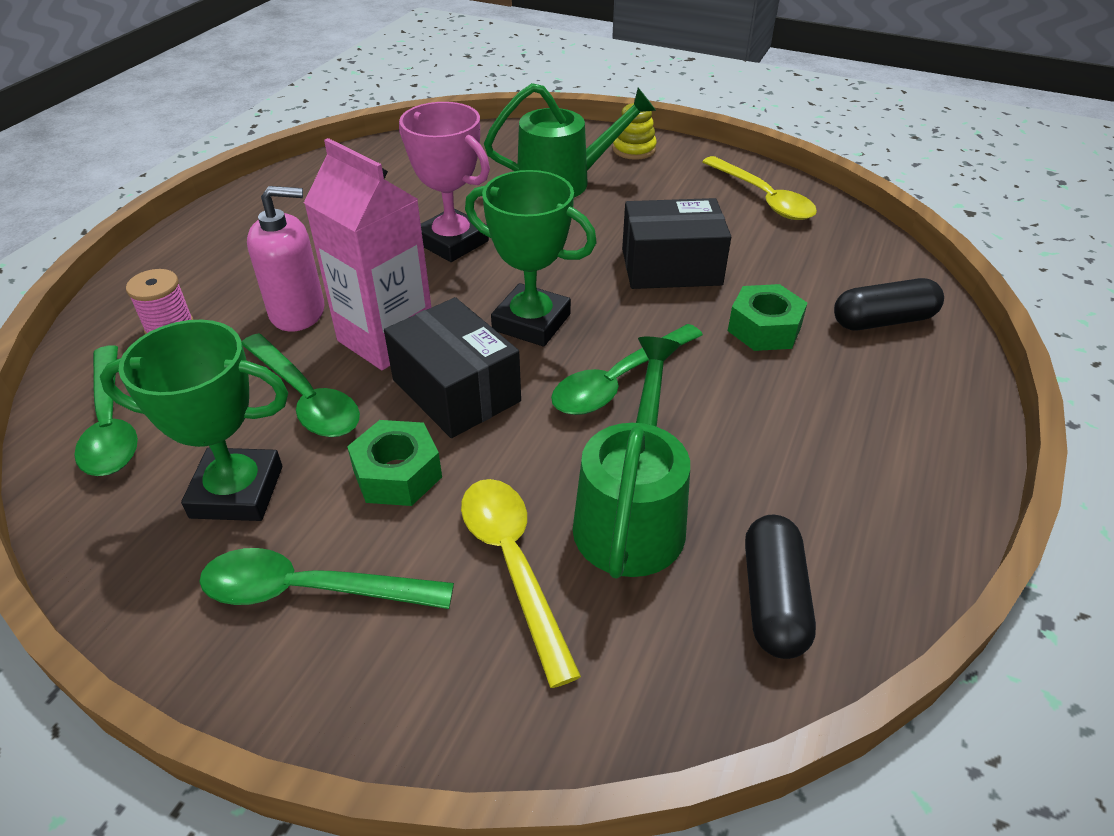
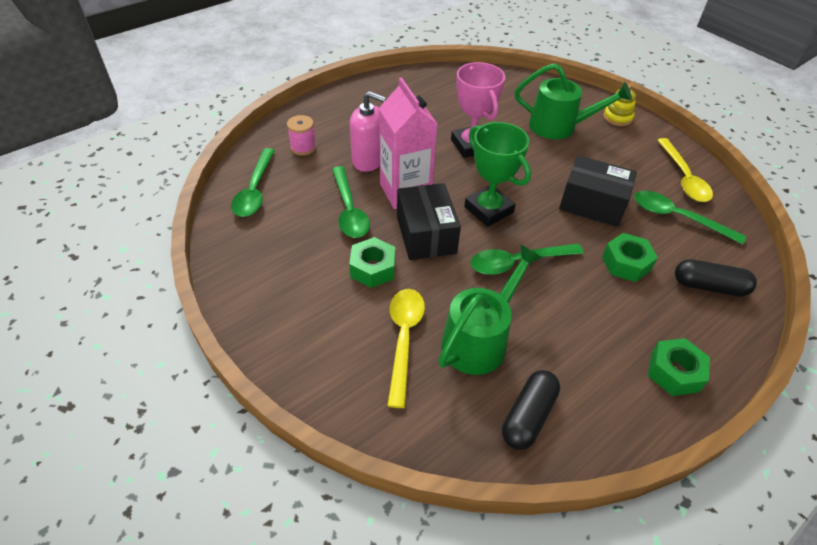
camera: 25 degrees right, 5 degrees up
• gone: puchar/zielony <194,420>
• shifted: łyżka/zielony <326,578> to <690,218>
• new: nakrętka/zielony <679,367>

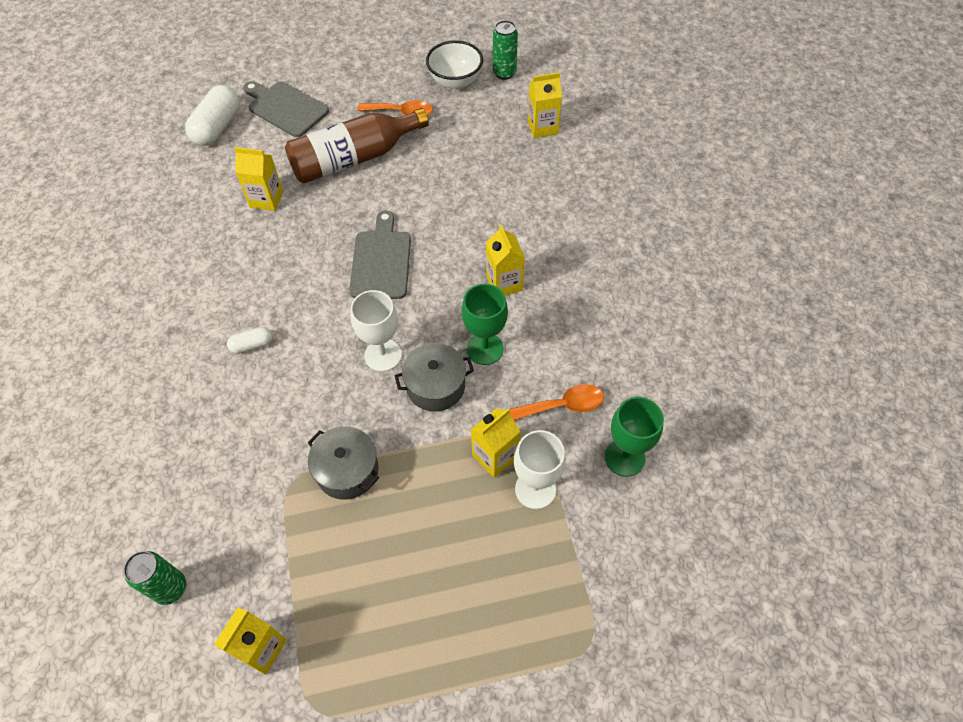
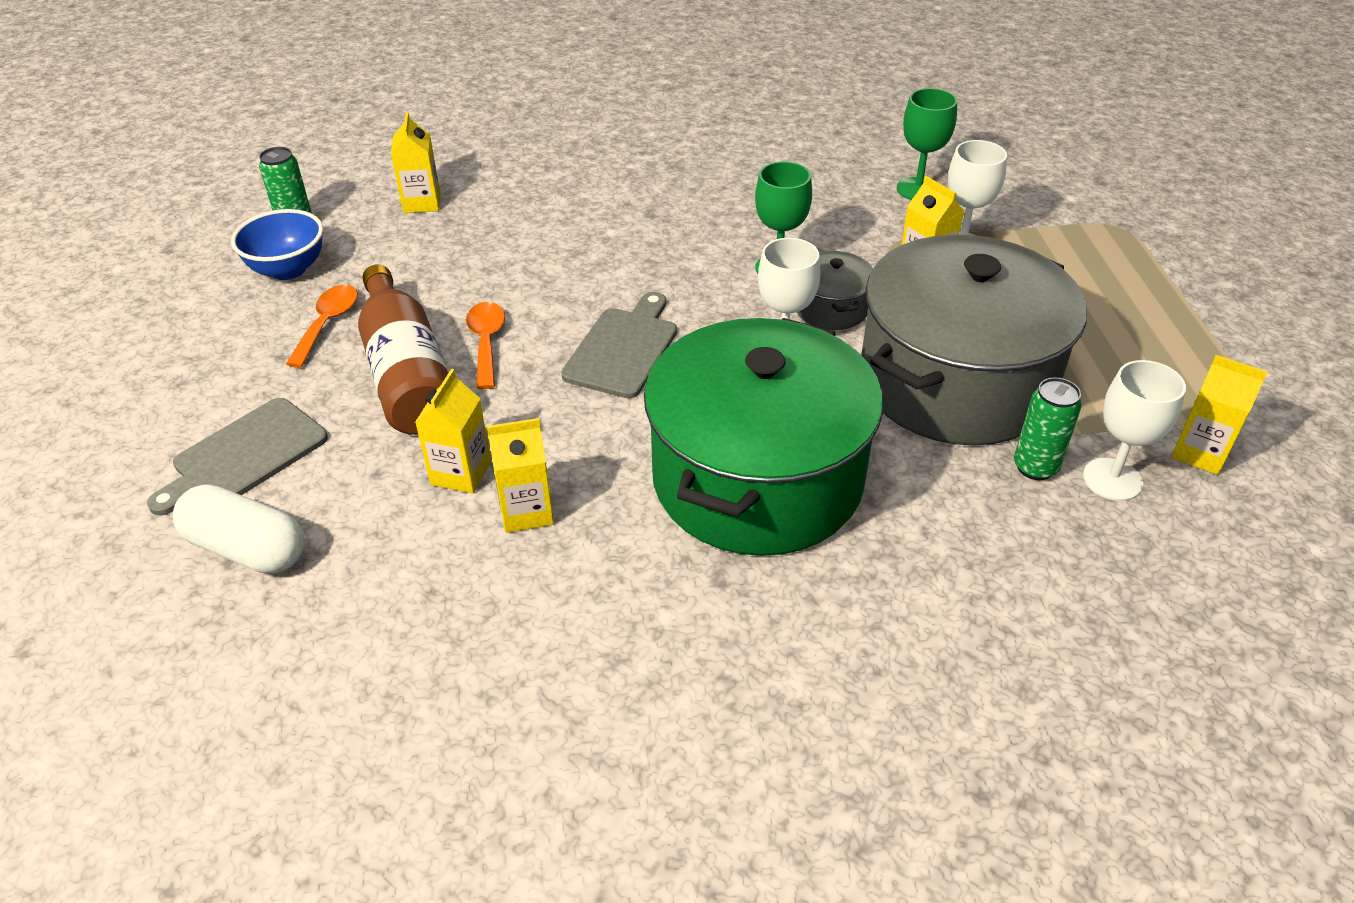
camera: 85 degrees left, 15 degrees down
• repainted: miska/biały <454,65> to miska/niebieski <277,244>
• rotated: deska do krojenia/szary <380,254> = <619,345> 105 degrees clockwise
• shifted: karton mleka/żółty <505,260> to <520,475>
• swapped: kapsułka/biały <249,340> to garnek/zielony <763,437>
• shifted: łyżka/pomarańczowy <556,402> to <485,345>
• scaled: garnek/szary <343,463> = <974,340> x2.38
• shifted: puszka/zielony <154,578> to <1048,429>
• new: kielich/biały <1134,430>

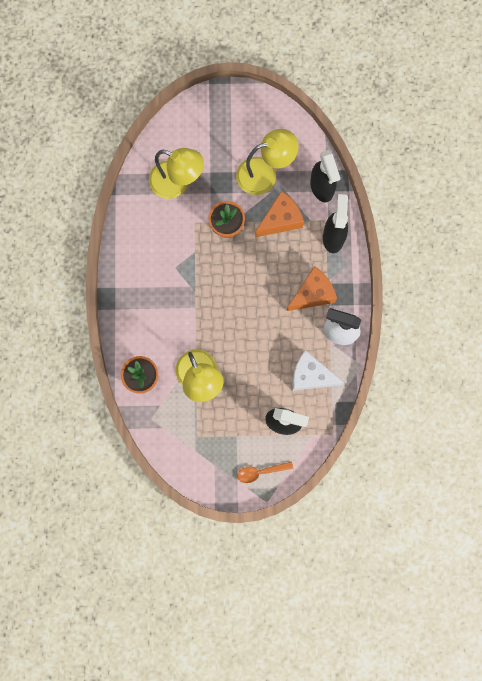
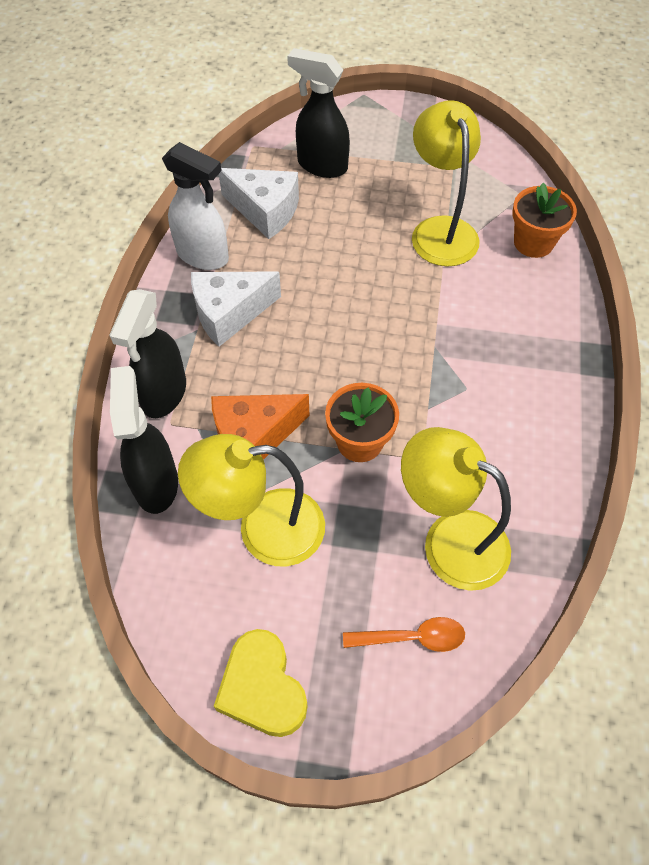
camera: 170 degrees left, 20 degrees down
• repainted: ser/pomarańczowy <312,288> to ser/biały <236,309>
• shifted: łyżka/pomarańczowy <265,472> to <404,634>
• new: serce/żółty <261,683>

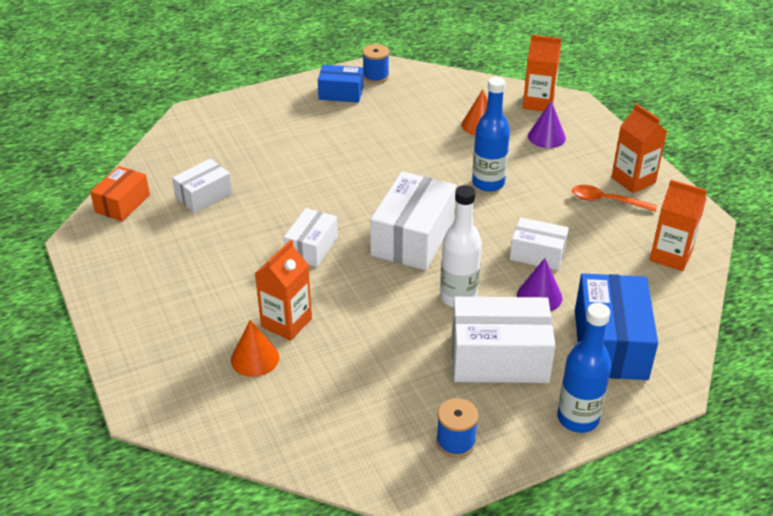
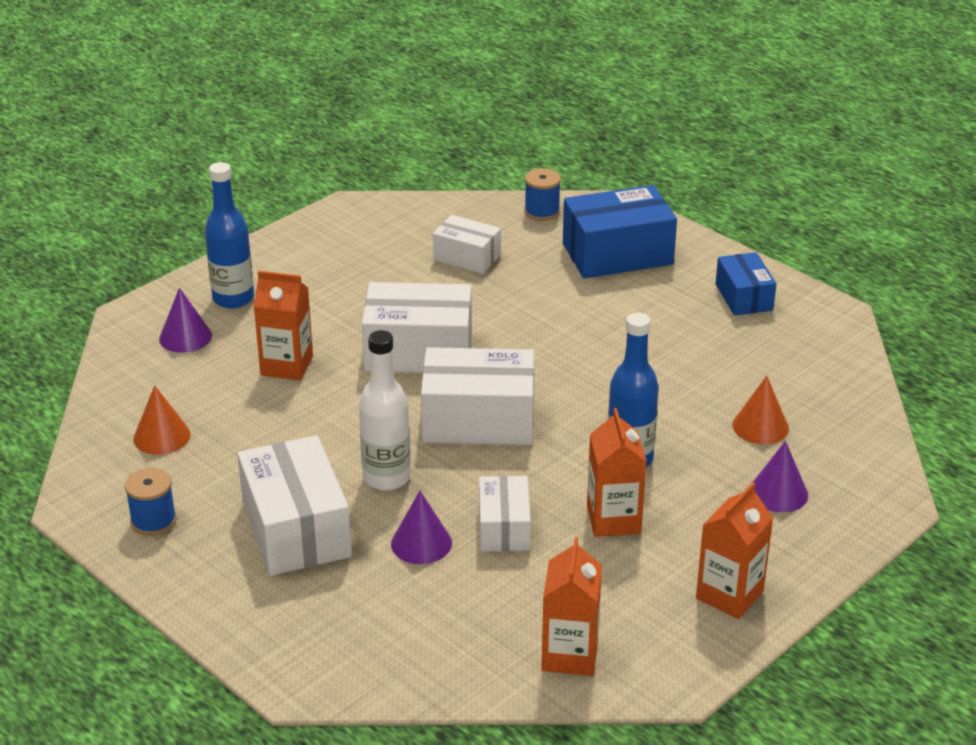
camera: 70 degrees right, 5 degrees down
• shifted: karton mleka/pomarańczowy <542,73> to <617,472>
• shifted: szpulka/niebieski <375,64> to <542,194>
• gone: pudełko/pomarańczowy <120,193>
• gone: łyżka/pomarańczowy <614,198>
• scaled: pudełko/biały <311,237> = <417,327> x1.70
• shifted: pudełko/niebieski <616,326> to <620,232>
• shifted: butelka/niebieski <584,368> to <229,235>
• shifted: stożek/pomarańczowy <255,348> to <161,420>
• new: stożek/fioletowy <185,320>

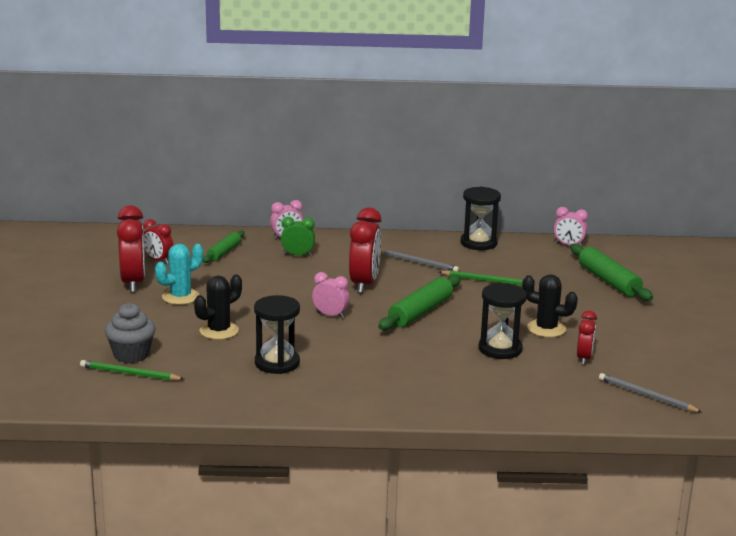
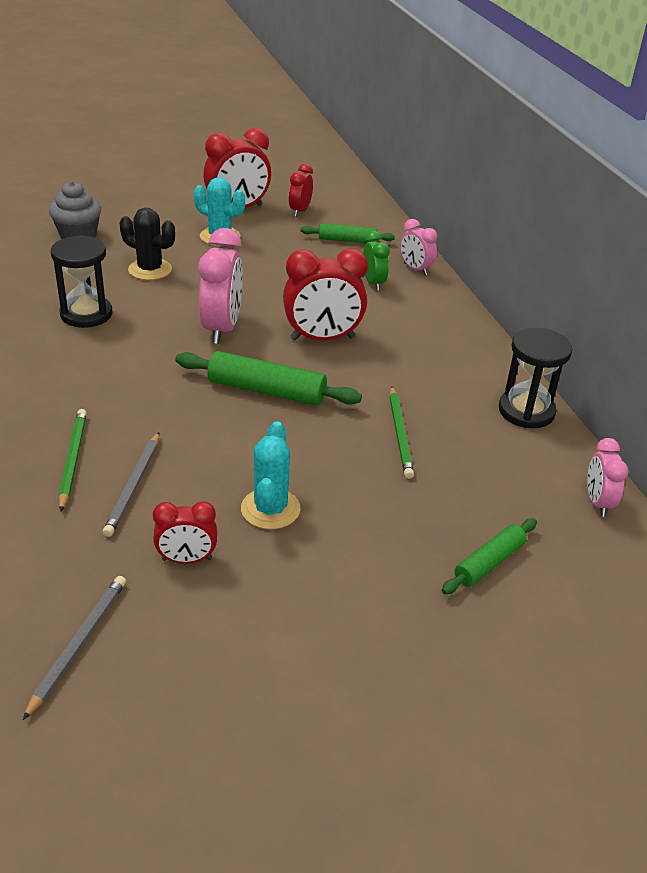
camera: 70 degrees right, 15 degrees up
• scaled: wałek do ciasta/zielony <611,272> = <489,556> x0.62
• shifted: ołówek/szary <420,260> to <131,484>
• scaled: budzik/różowy <331,295> = <220,286> x1.75
• repainted: kaktus/czarny <550,305> to kaktus/turkusowy <270,475>
• gone: klepsydra/czarny <503,321>
• shifted: ołówek/zielony <132,370> to <73,460>

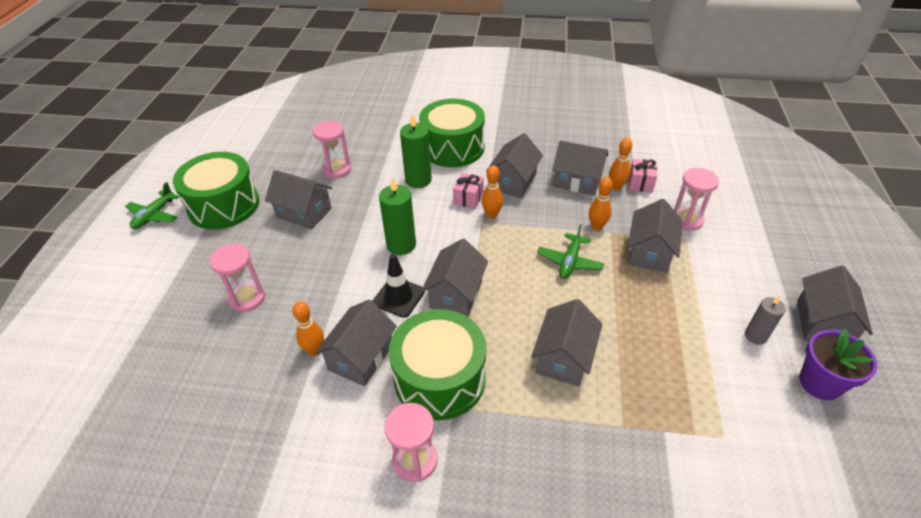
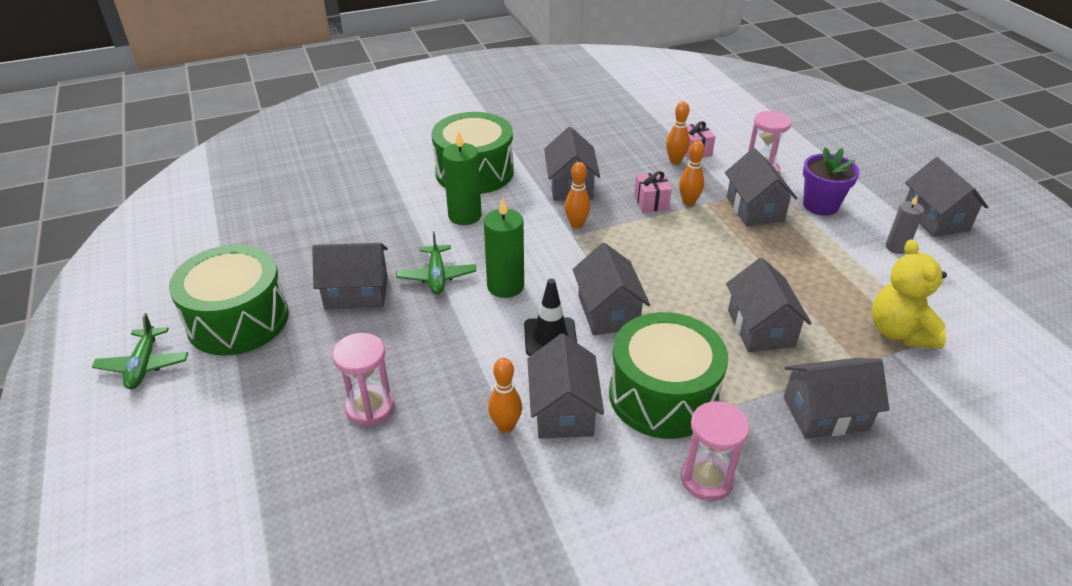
camera: 30 degrees left, 5 degrees down
• gone: klepsydra/różowy <332,149>
• shifted: domek/szary <580,168> to <836,398>
• shifted: prezent/różowy <468,191> to <653,191>
• shifted: samolot/zielony <571,251> to <436,262>
• shifted: doniczka/fioletowy <838,364> to <831,181>
• new: miś/żółty <909,294>

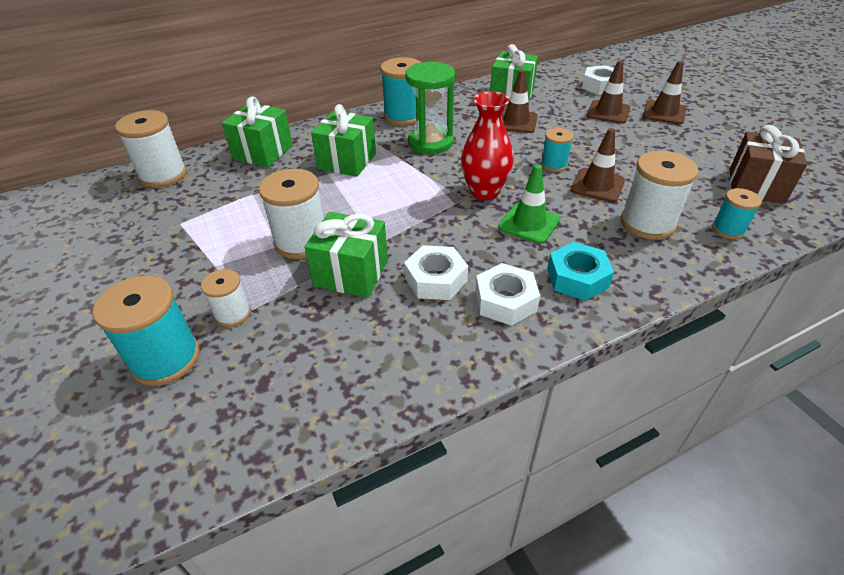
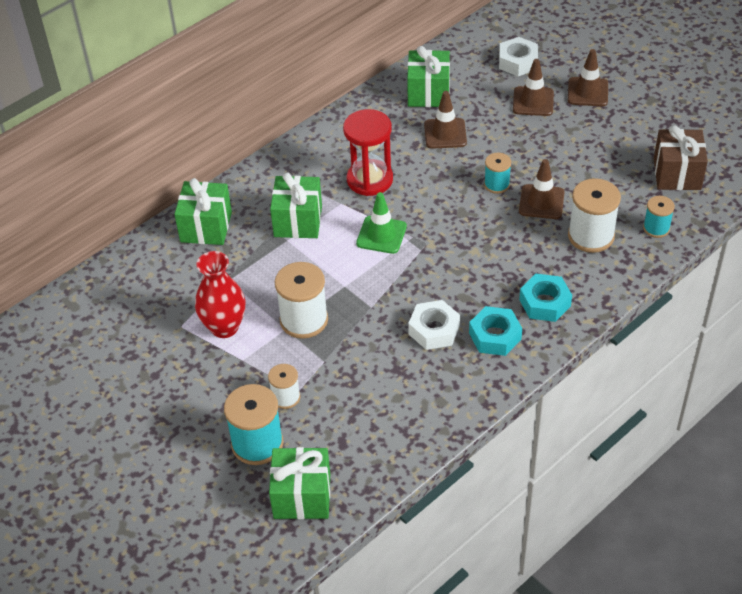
camera: 15 degrees left, 5 degrees up
• gone: szpulka/turkusowy <400,91>
• repainted: klepsydra/zielony <430,108> to klepsydra/czerwony <368,152>
• shifted: wazon/czerwony <487,145> to <220,294>
• gone: szpulka/biały <151,149>
• shifted: pachołek/zielony <529,204> to <381,223>
• shifted: prezent/zielony <346,255> to <299,483>
• repainted: nakrętka/biały <507,294> to nakrętka/turkusowy <495,331>

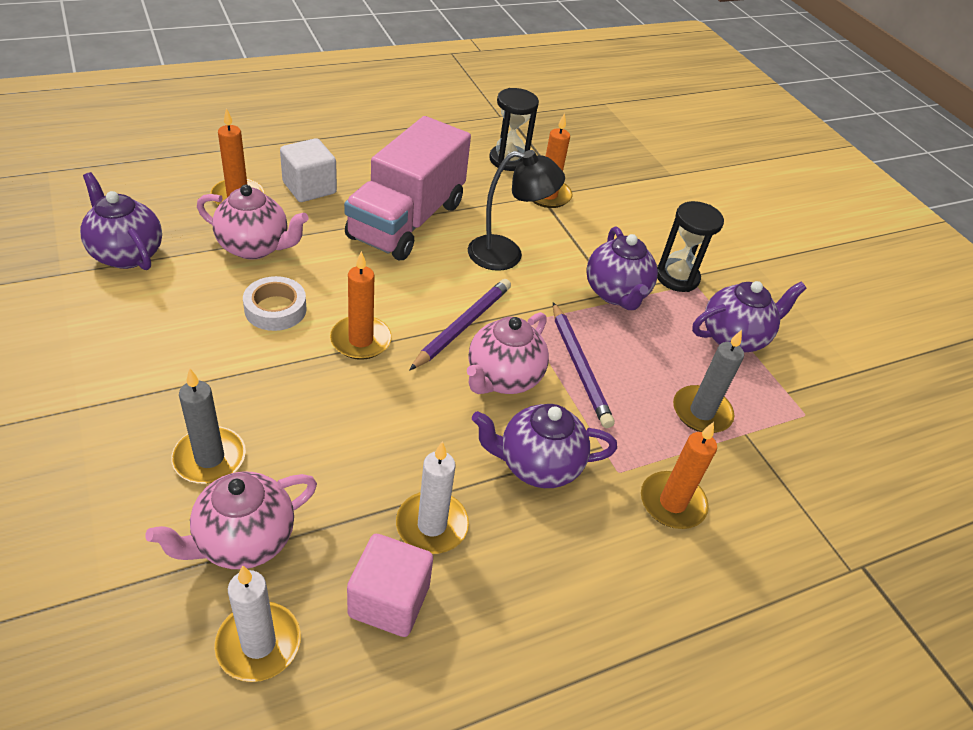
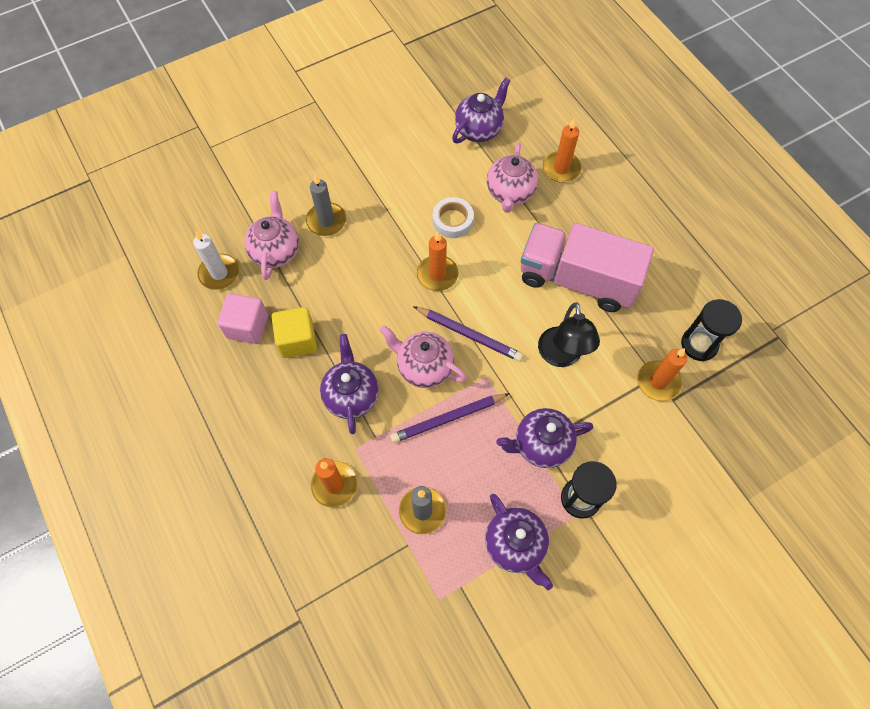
camera: 90 degrees right, 20 degrees up
• gone: sześcian/biały <308,170>
• swapped: świeca/biały <432,497> to sześcian/żółty <294,332>
• rotated: imbryk/różowy <231,520> = <271,235> 45 degrees clockwise

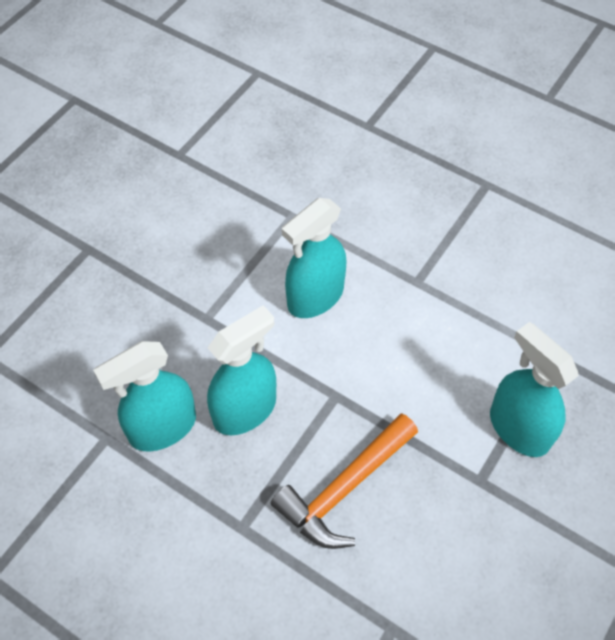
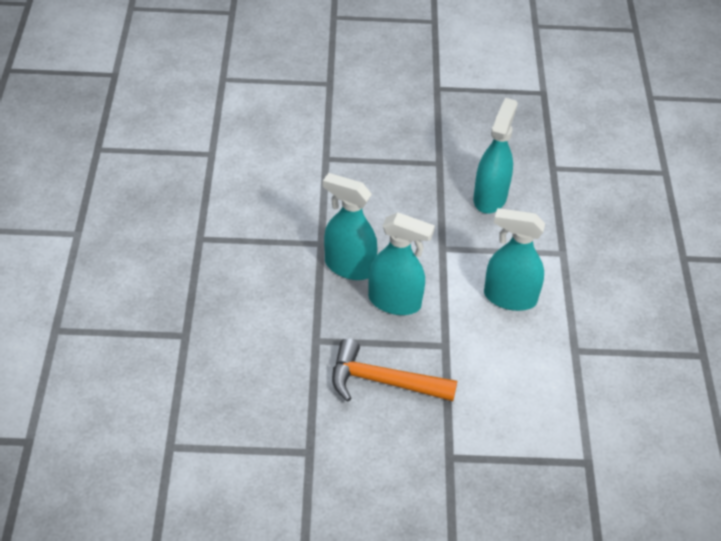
camera: 55 degrees right, 10 degrees down
• shifted: spryskiwacz/turkusowy <534,389> to <495,156>

